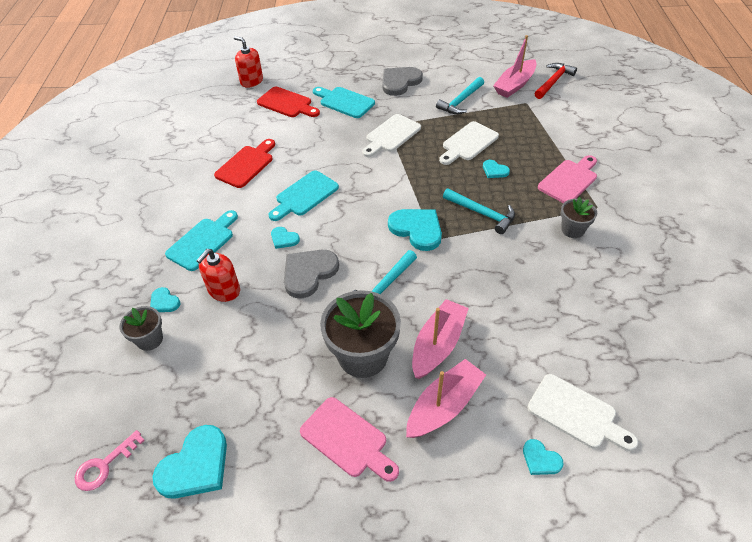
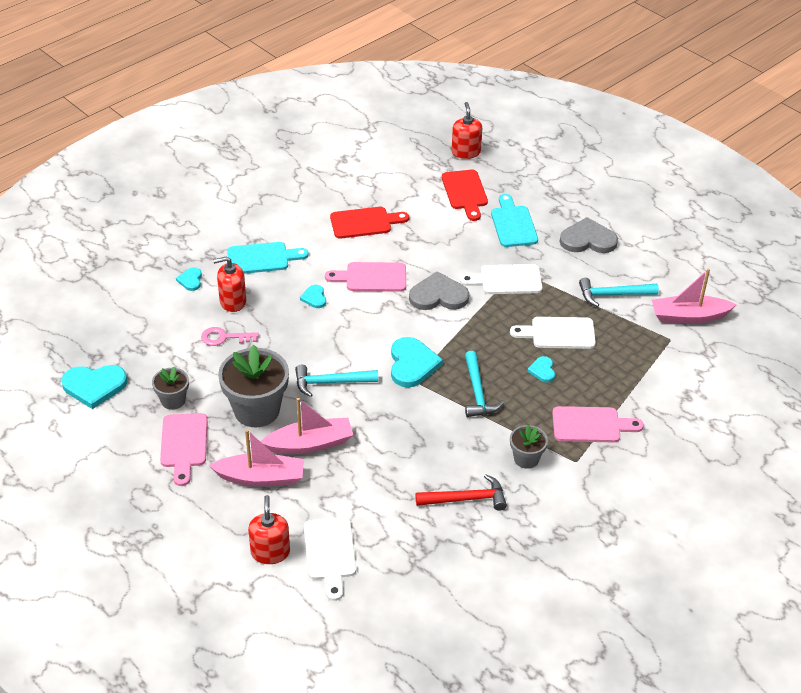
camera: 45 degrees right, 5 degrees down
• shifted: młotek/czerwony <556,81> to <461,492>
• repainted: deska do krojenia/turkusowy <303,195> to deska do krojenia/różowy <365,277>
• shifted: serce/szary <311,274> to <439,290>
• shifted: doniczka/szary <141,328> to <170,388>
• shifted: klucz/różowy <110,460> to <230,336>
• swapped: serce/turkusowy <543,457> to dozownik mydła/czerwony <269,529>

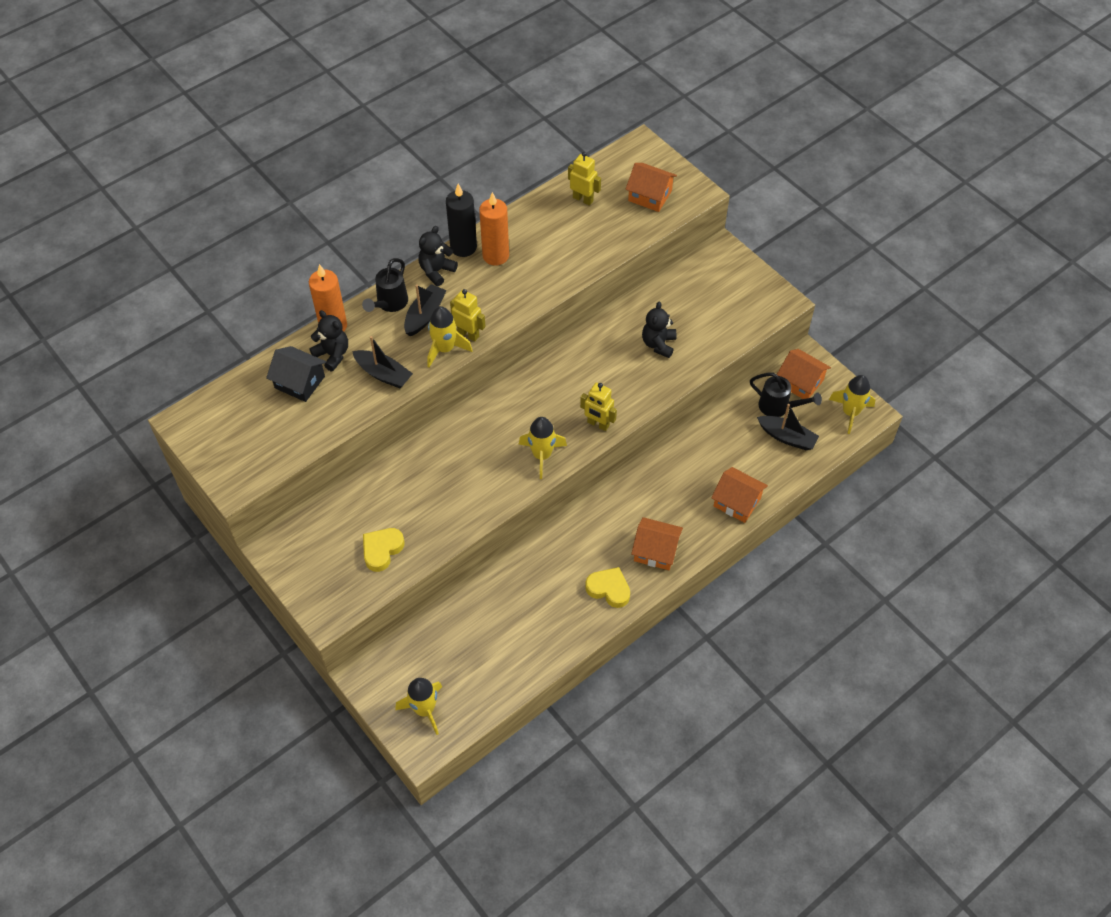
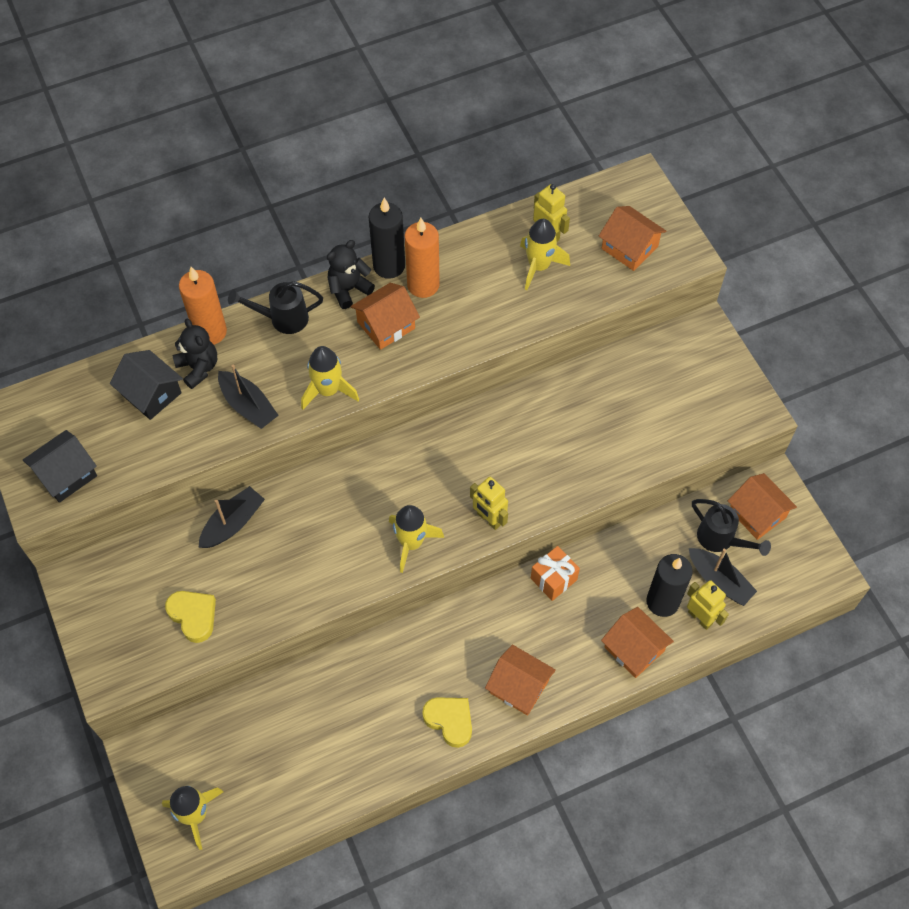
camera: 15 degrees right, 5 degrees up
• rotated: konewka/czarny <385,285> = <275,307> 45 degrees clockwise
• shifted: łódka/czarny <425,310> to <232,517>
• shifted: robot/żółty <467,315> to <708,605>
• gone: miś/czarny <659,329>
• shifted: rakieta/żółty <852,404> to <545,254>
• rotated: serce/żółty <383,550> = <190,617> 90 degrees clockwise
• new: domek/pomarańczowy <385,316>
• new: domek/czarny <60,466>
• new: prezent/pomarańczowy <555,573>
• new: świeca/czarny <669,585>

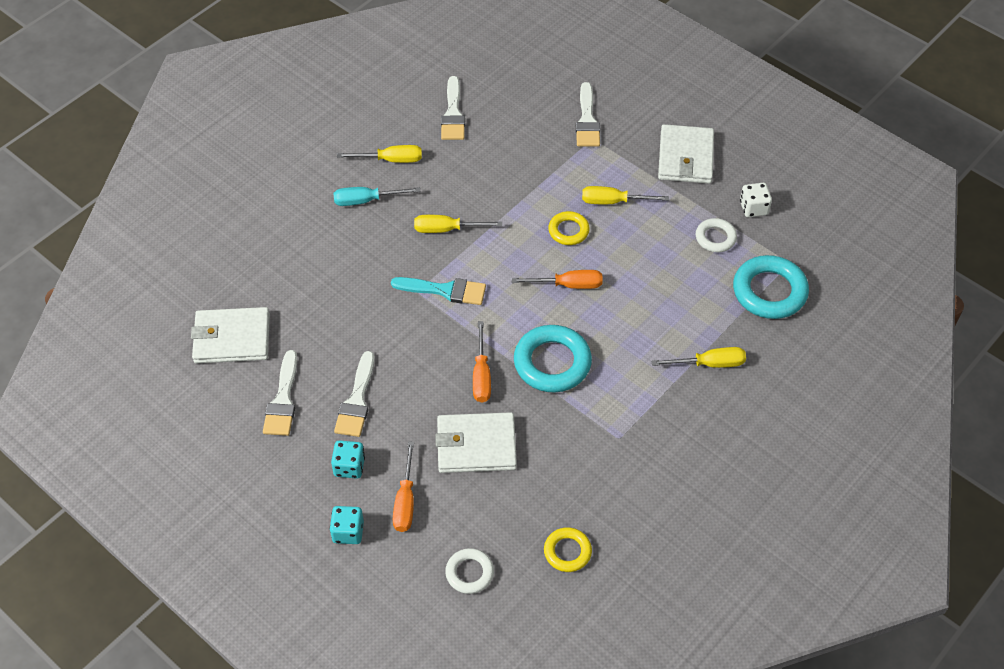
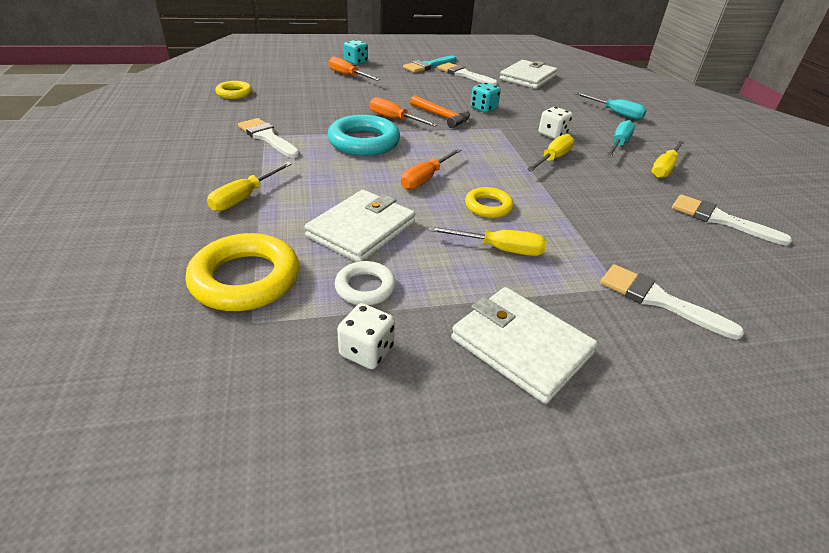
camera: 125 degrees right, 15 degrees down
• rotated: śrubokręt/żółty <625,195> = <488,241> 60 degrees clockwise
• repainted: pierścień/turkusowy <771,287> to pierścień/żółty <242,272>
• shifted: pędzel/turkusowy <438,291> to <430,64>
• shifted: pędzel/biały <354,394> to <269,138>
• shifted: portfel/biały <476,442> to <360,226>
• shifted: kostka do gry/turkusowy <348,459> to <485,98>
• gone: pierścień/biały <469,571>
• new: śrubokręt/turkusowy <611,106>
• new: młotek/pomarańczowy <440,111>
• new: kostka do gry/biały <555,123>

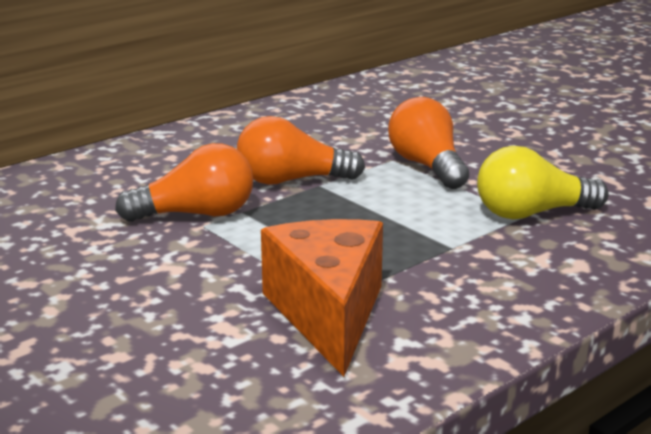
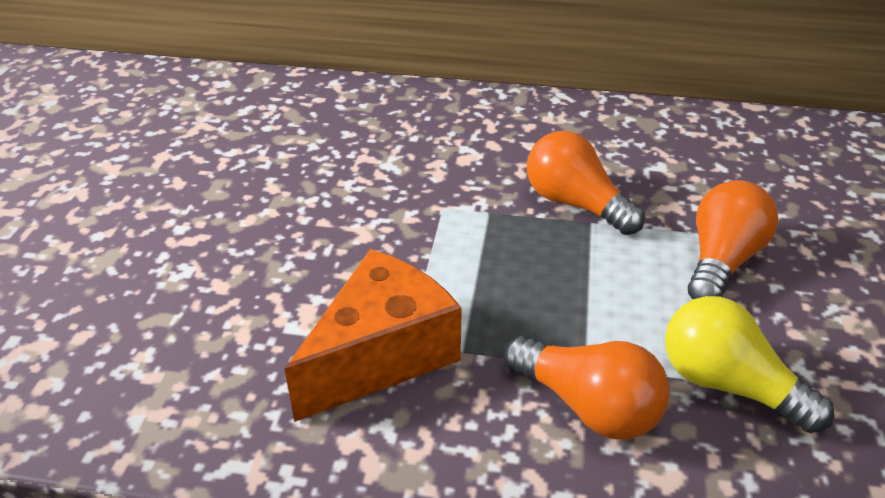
camera: 50 degrees right, 15 degrees up
• shifted: żarówka/pomarańczowy <184,182> to <587,388>

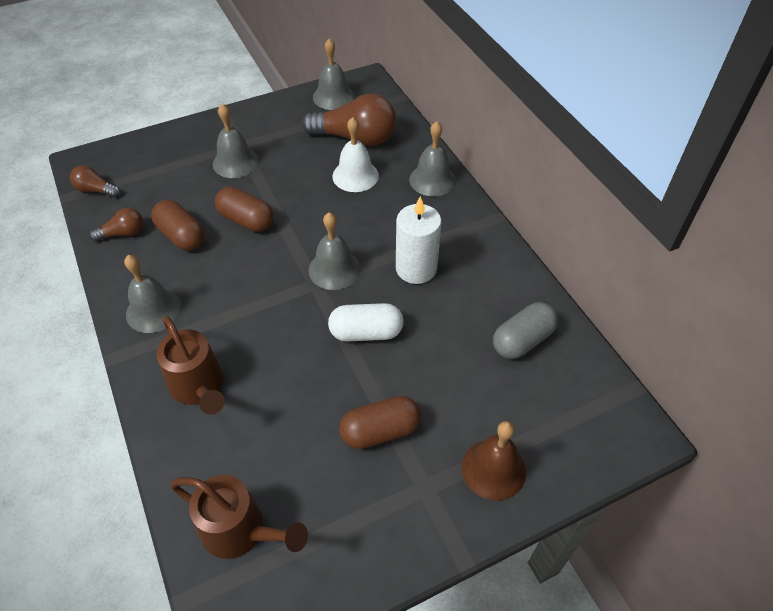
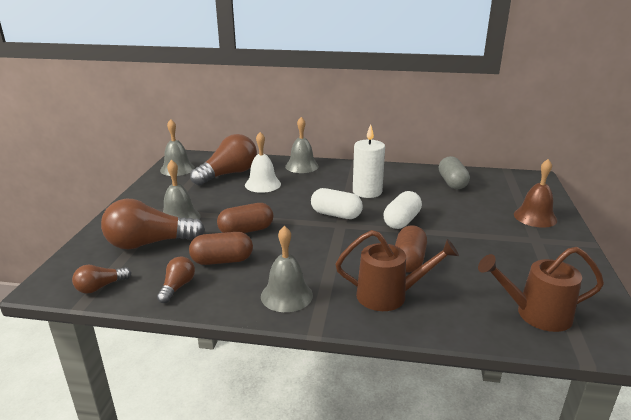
camera: 55 degrees left, 25 degrees down
• swapped: dzwonek/szary <334,251> to kapsułka/biały <337,203>
• shifted: kapsułka/brązowy <380,422> to <411,249>
• rotated: konewka/brązowy <239,517> = <541,289> 150 degrees counterclockwise
• new: żarówka/brązowy <153,224>

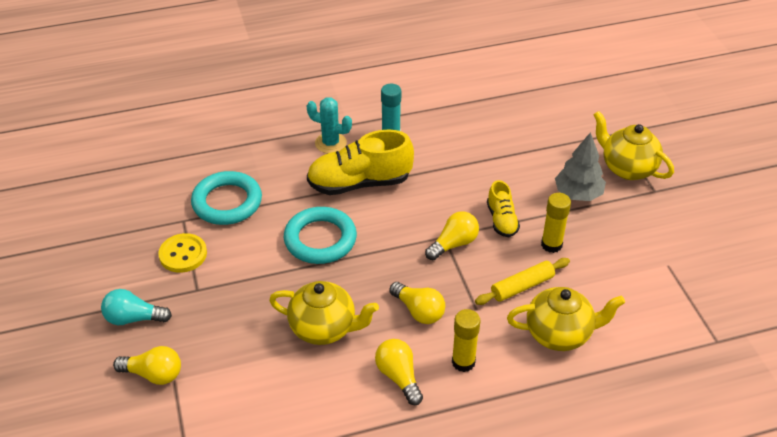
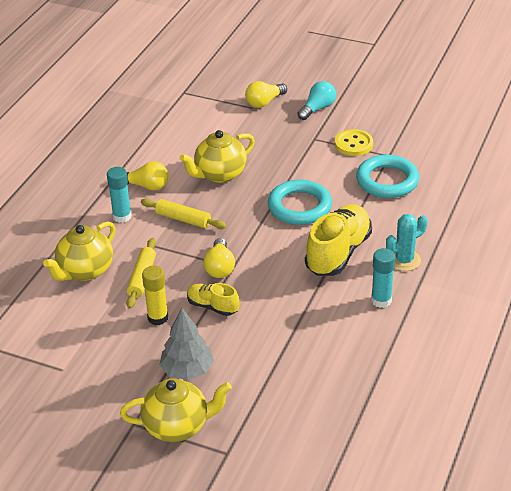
camera: 130 degrees right, 5 degrees down
• swapped: żarówka/żółty <417,303> to wałek do ciasta/żółty <183,214>
• repainted: klej w sztyfcie/żółty <466,340> to klej w sztyfcie/turkusowy <119,195>

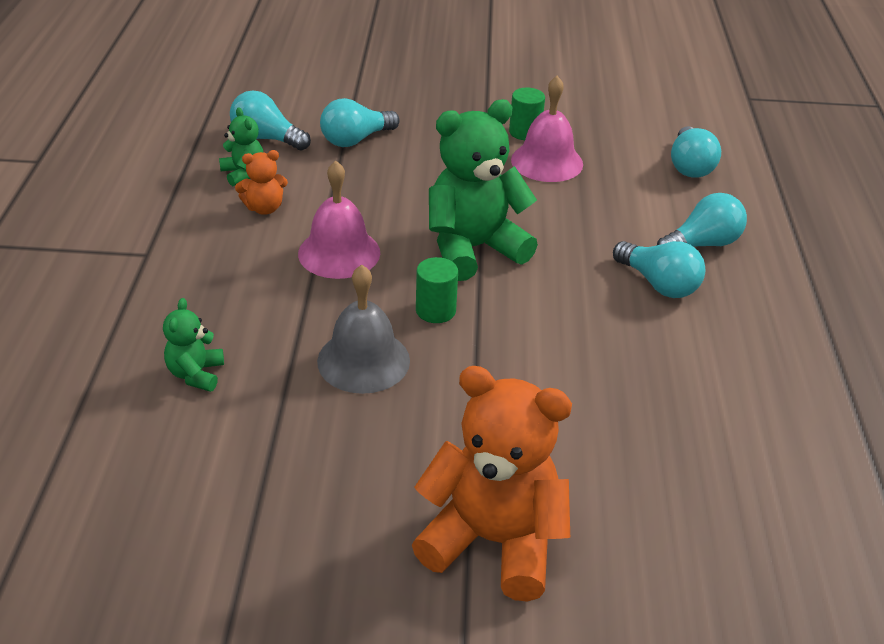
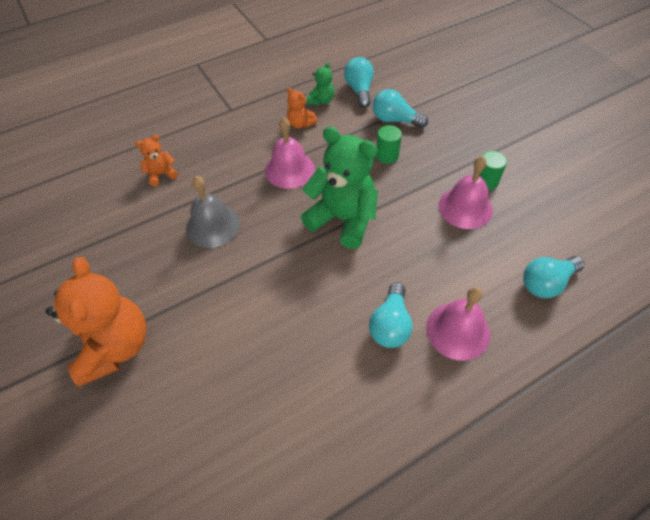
camera: 60 degrees right, 15 degrees up
• swapped: żarówka/turkusowy <702,220> to dzwonek/różowy <458,324>
• shifted: walec/zielony <437,290> to <389,144>
• repainted: miś/zielony <193,345> to miś/pomarańczowy <156,160>

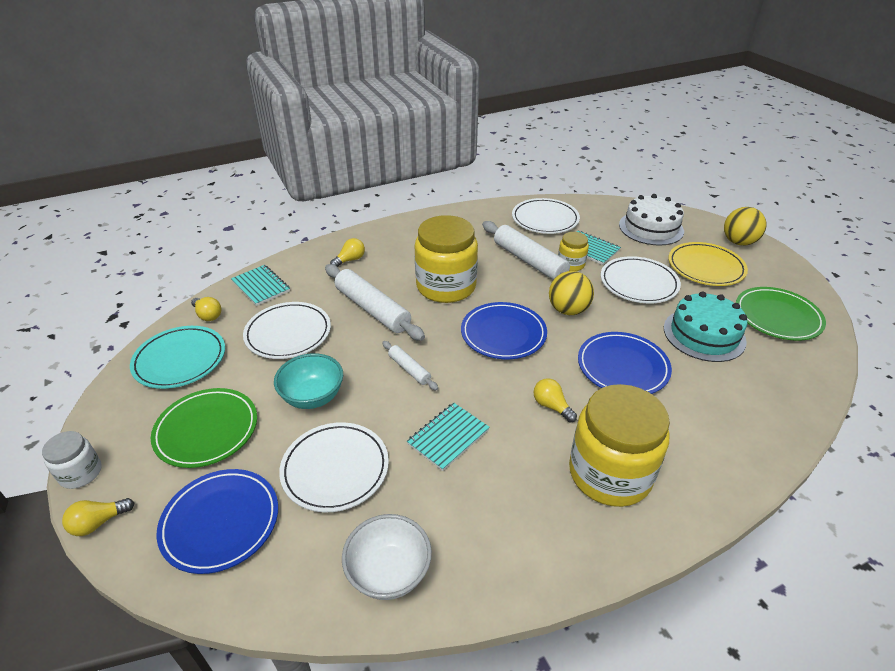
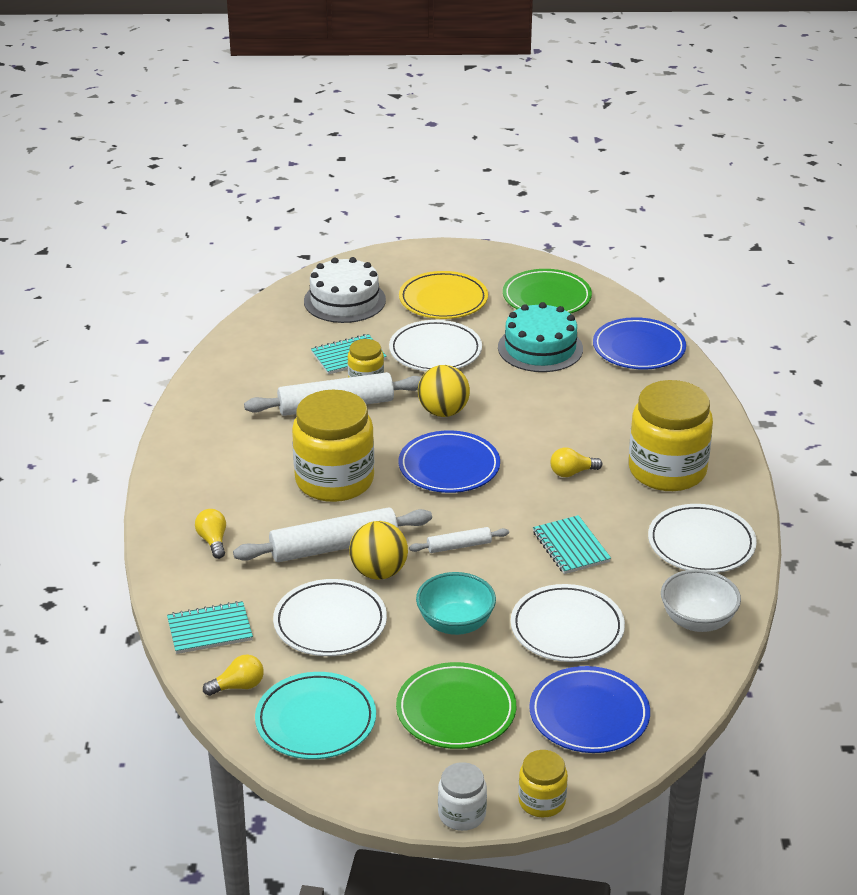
camera: 65 degrees left, 5 degrees down
• shifted: talerz/biały <546,216> to <702,538>
• shifted: piłka/żółty <745,226> to <378,550>
• shifted: talerz/niebieski <625,363> to <639,343>
• swapped: żarówka/żółty <98,517> to słoik/żółty <543,783>

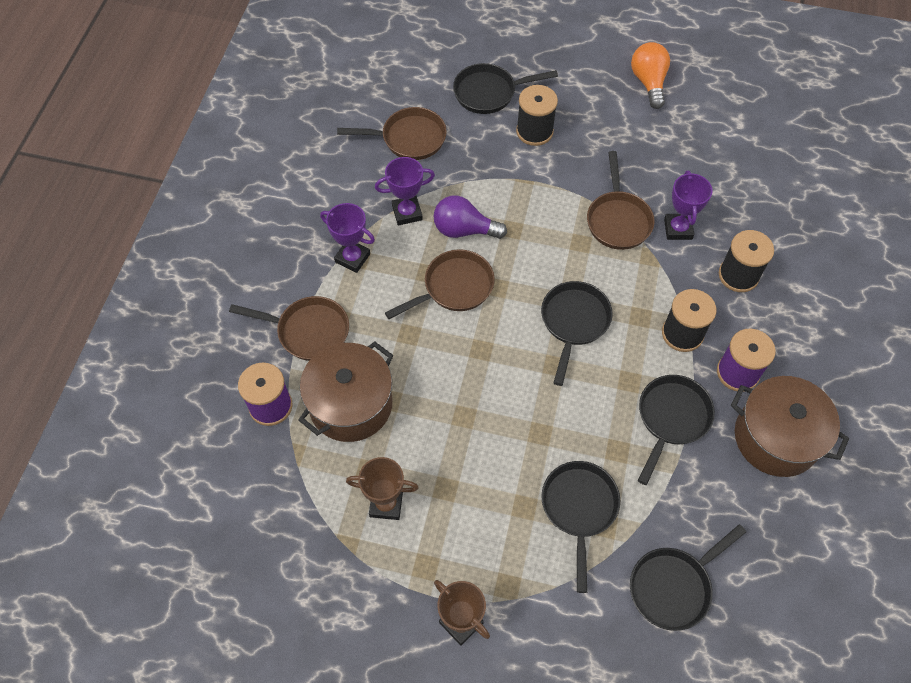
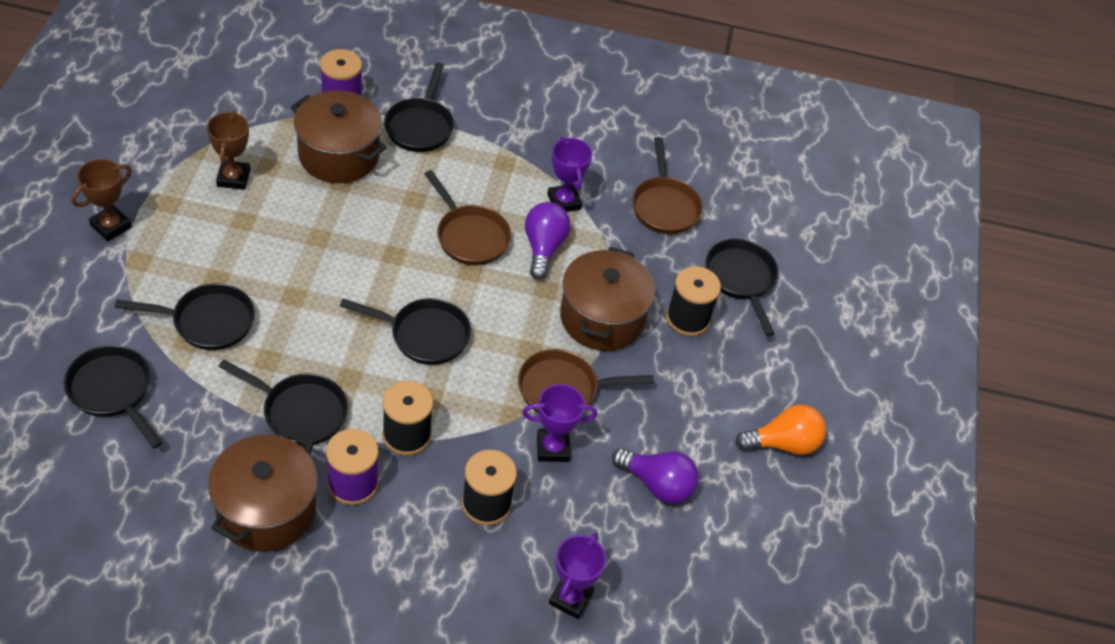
camera: 80 degrees right, 10 degrees down
• shifted: puchar/fioletowy <347,238> to <577,576>
• repainted: patelnia/brązowy <289,328> to patelnia/czarny <419,107>
• new: garnek/brązowy <607,299>
• new: żarówka/fioletowy <655,476>

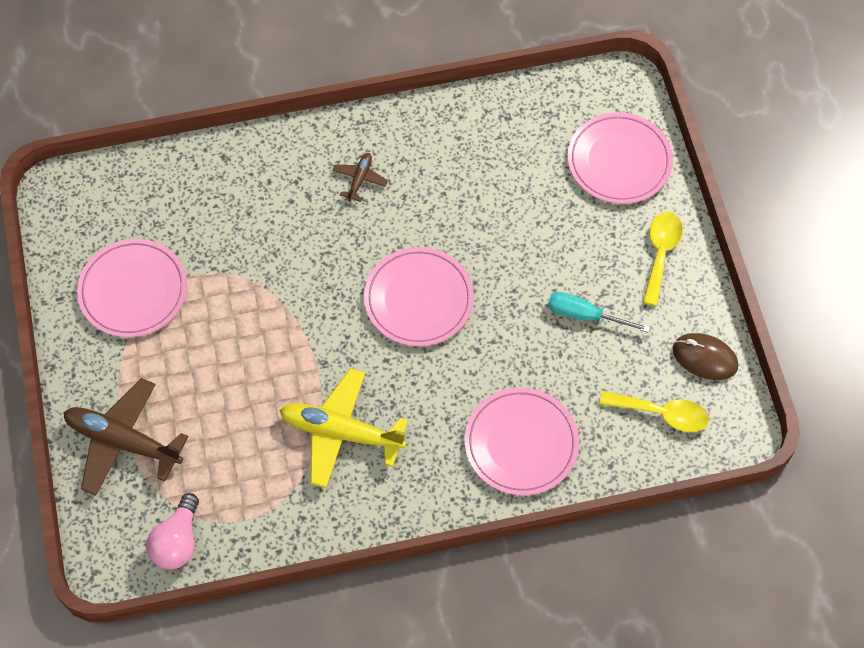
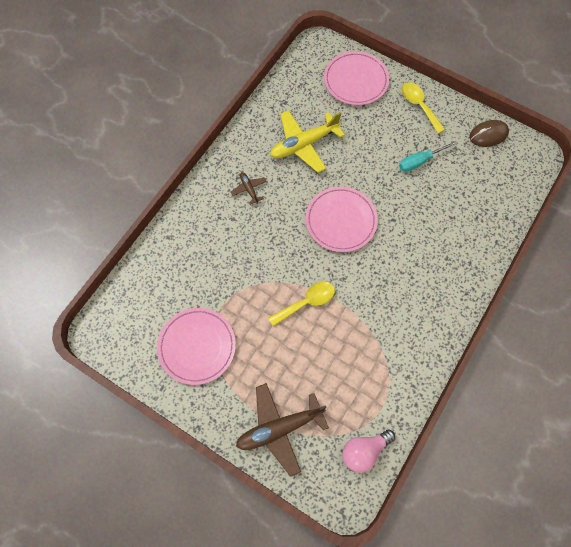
camera: 45 degrees left, 5 degrees up
• shifted: samolot/żółty <343,428> to <307,141>
• gone: talerz/różowy <522,441>
• shifted: łyżka/żółty <654,411> to <301,303>
• rotated: żarówka/różowy <172,531> = <368,451> 90 degrees clockwise

